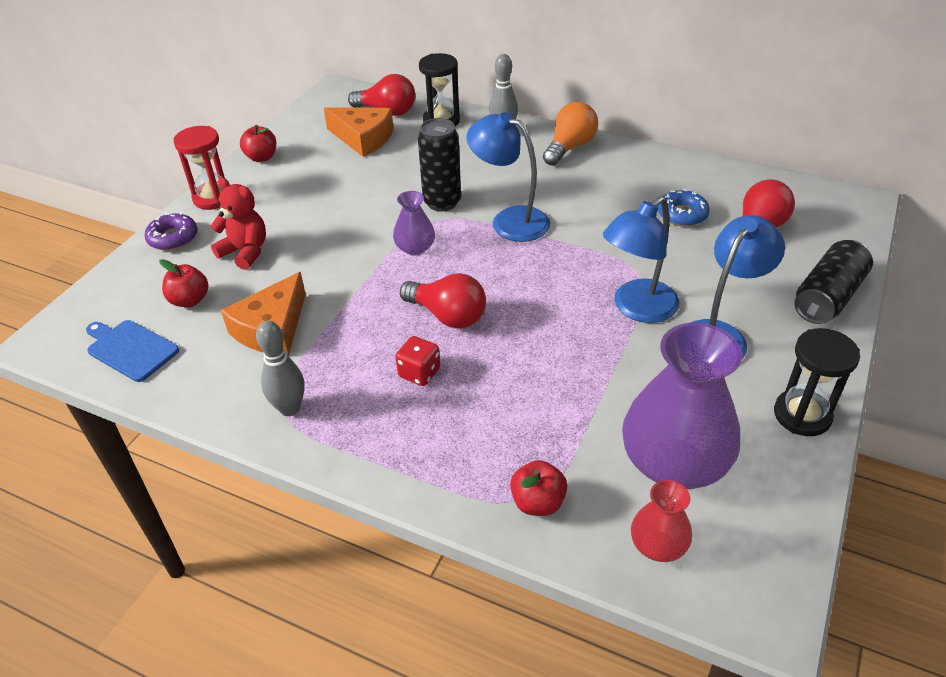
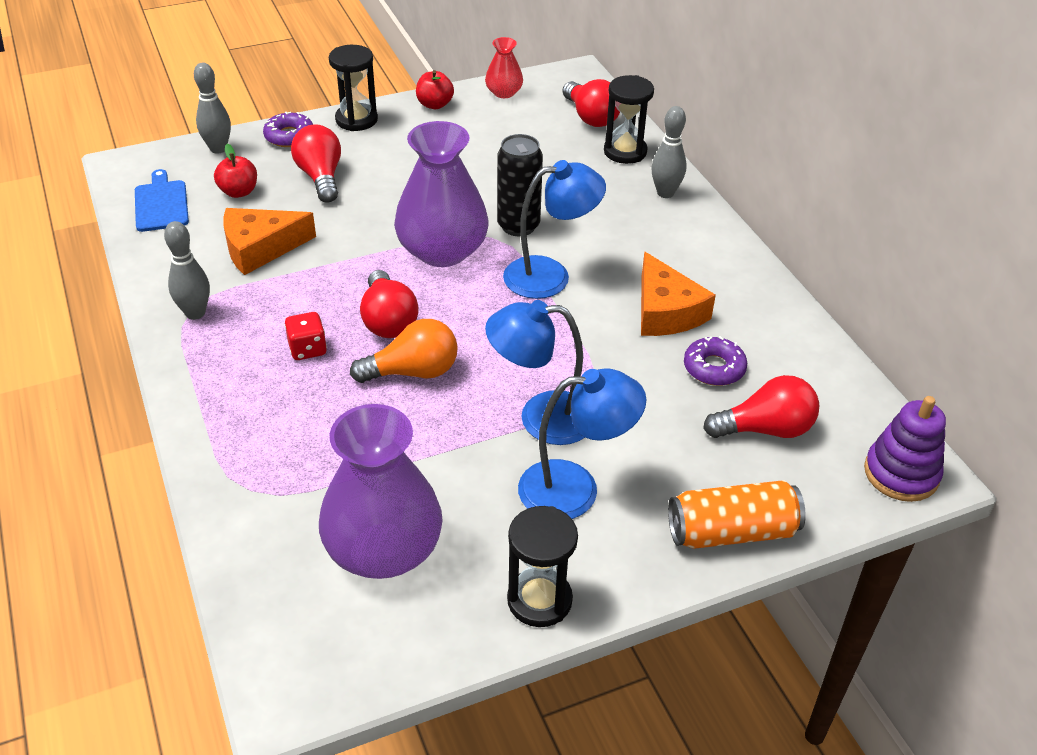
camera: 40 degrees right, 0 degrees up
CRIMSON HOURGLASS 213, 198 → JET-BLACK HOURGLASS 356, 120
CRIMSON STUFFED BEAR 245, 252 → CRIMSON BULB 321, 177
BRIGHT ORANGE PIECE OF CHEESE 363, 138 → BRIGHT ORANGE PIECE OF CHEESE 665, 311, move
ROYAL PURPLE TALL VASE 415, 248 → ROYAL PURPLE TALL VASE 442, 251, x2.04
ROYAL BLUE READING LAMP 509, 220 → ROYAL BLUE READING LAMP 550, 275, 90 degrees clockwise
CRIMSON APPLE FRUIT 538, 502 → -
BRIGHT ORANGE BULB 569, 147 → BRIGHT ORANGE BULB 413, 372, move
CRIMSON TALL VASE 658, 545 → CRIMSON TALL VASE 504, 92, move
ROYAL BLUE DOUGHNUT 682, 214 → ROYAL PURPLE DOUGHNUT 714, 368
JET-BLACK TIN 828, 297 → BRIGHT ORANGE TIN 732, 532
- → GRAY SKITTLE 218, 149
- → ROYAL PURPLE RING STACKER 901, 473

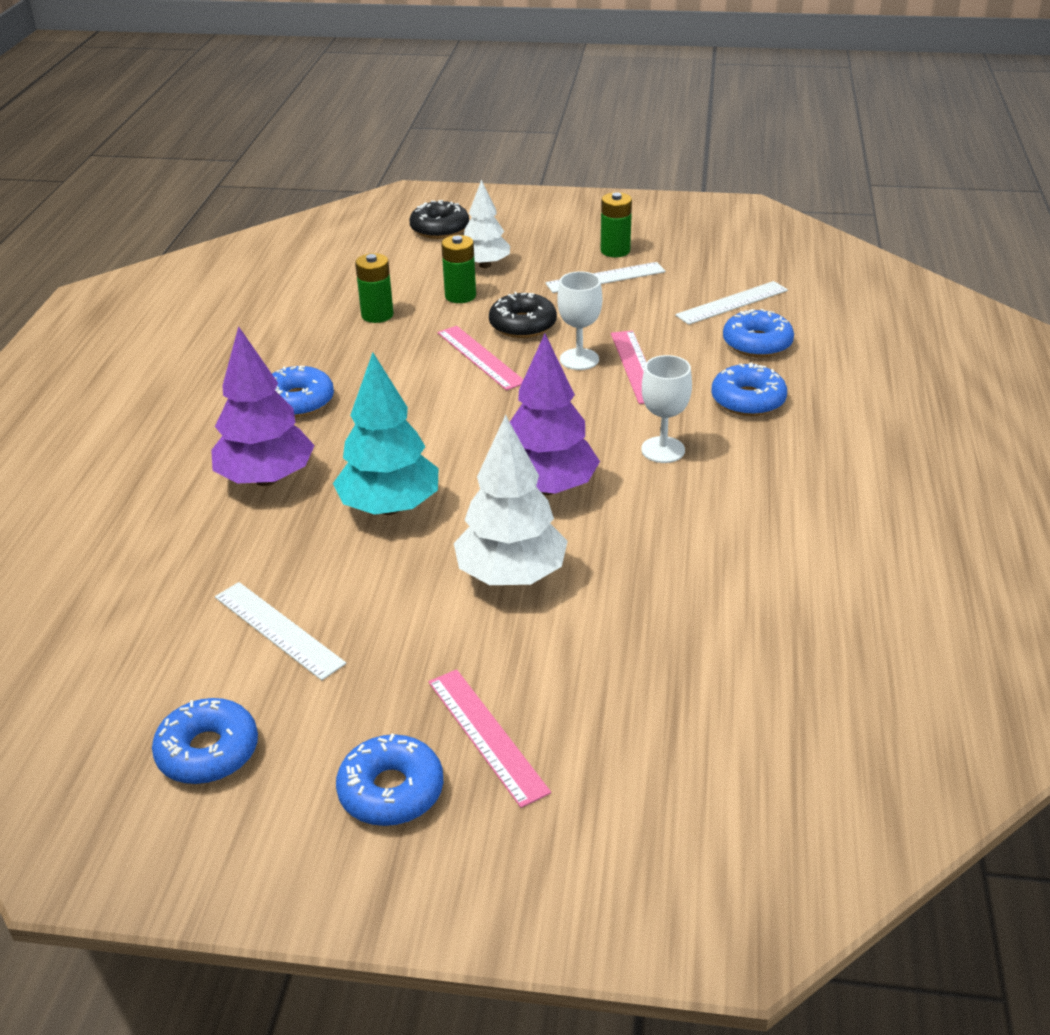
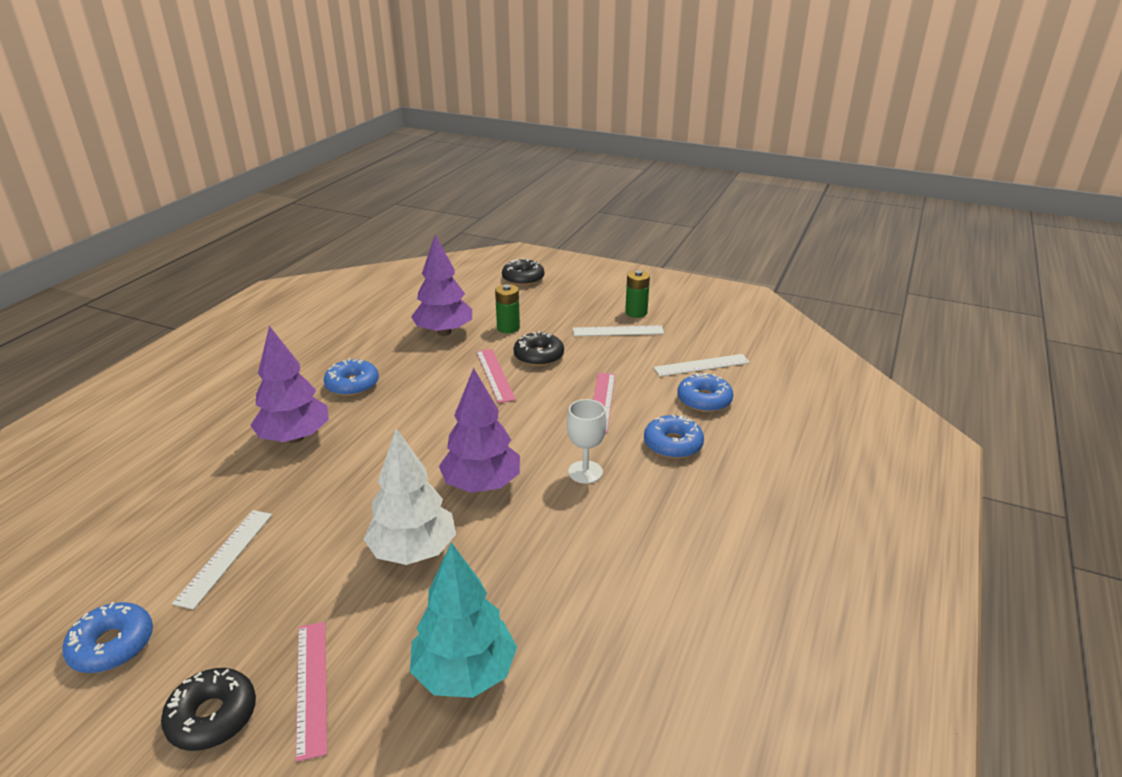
camera: 15 degrees right, 5 degrees down
PURE WHITE RULER 278, 630 → PURE WHITE RULER 225, 557, 45 degrees clockwise
TEAL FIR TREE 390, 507 → TEAL FIR TREE 465, 673, move
ROYAL BLUE DOUGHNUT 391, 791 → JET-BLACK DOUGHNUT 212, 716
LEAF-GREEN POWER CELL 377, 315 → ROYAL PURPLE FIR TREE 444, 332
PURE WHITE FIR TREE 485, 265 → -
PURE WHITE CHALICE 579, 359 → -

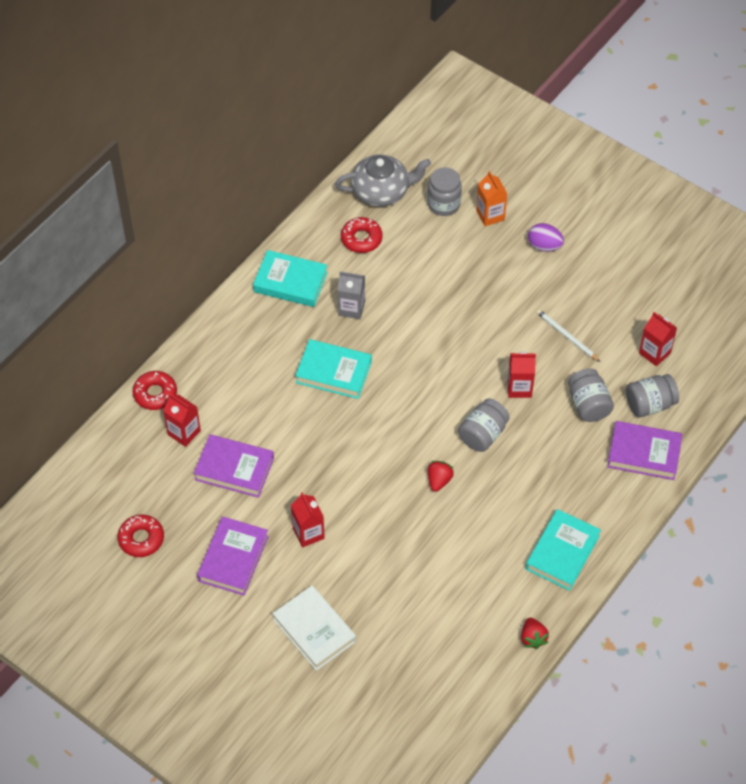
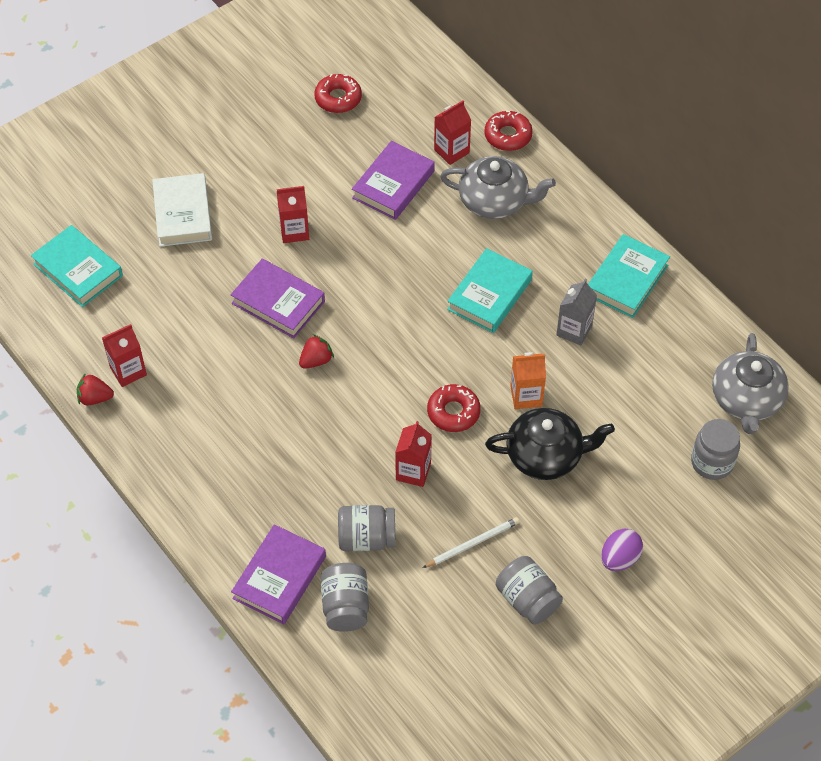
camera: 105 degrees right, 0 degrees up
ROYAL PURPLE HARDCOVER 233, 558 → ROYAL PURPLE HARDCOVER 278, 302, move
PURE WHITE HARDCOVER 314, 630 → PURE WHITE HARDCOVER 183, 214, 75 degrees counterclockwise
CRIMSON DOUGHNUT 361, 239 → CRIMSON DOUGHNUT 453, 412, move
CRIMSON STRAWBERRY 439, 480 → CRIMSON STRAWBERRY 316, 360, 75 degrees counterclockwise
GRAY JAM JAR 482, 434 → GRAY JAM JAR 527, 599, move
BRIGHT ORANGE CARTON 490, 215 → BRIGHT ORANGE CARTON 526, 396, move
TEAL HARDCOVER 562, 552 → TEAL HARDCOVER 78, 270, move
CRIMSON CARTON 654, 353 → CRIMSON CARTON 128, 371, move
- → GRAY TEA POT 494, 201
- → JET-BLACK TEA POT 545, 455

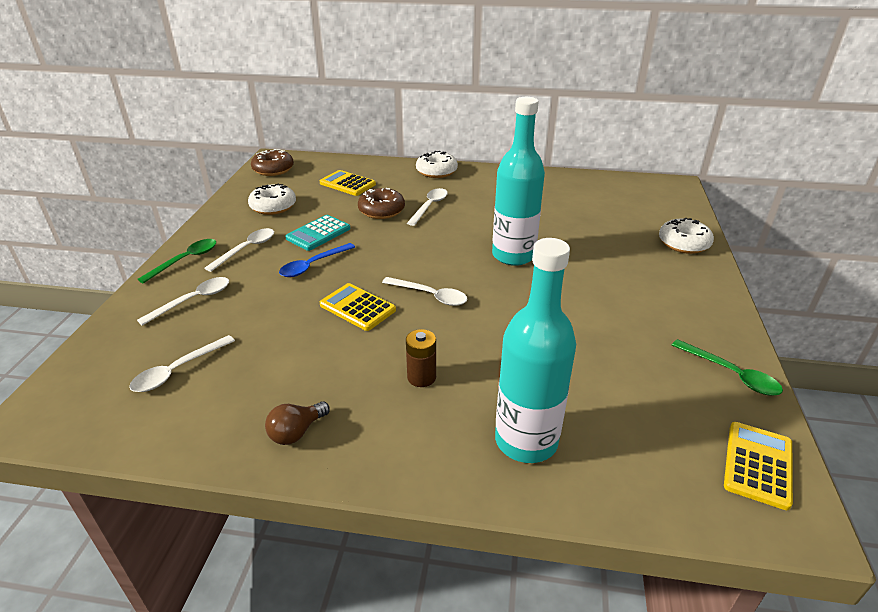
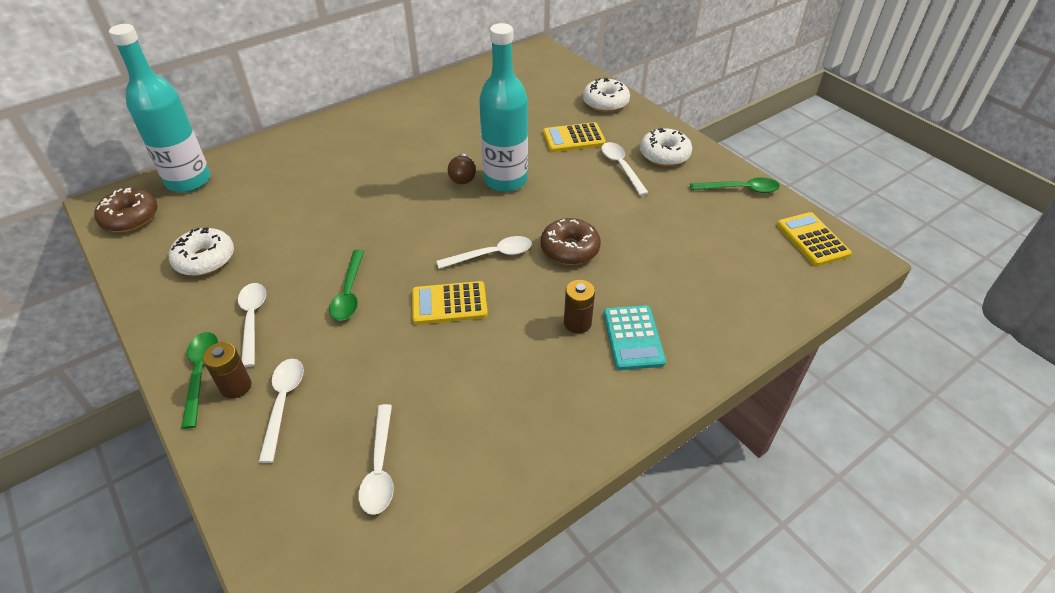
camera: 45 degrees left, 10 degrees up
BROWN BULB 296, 432 → BROWN BULB 462, 177, move
ROYAL BLUE TABLESPOON 313, 265 → LEAF-GREEN TABLESPOON 349, 293
TEAL ADDING MACHINE 318, 233 → TEAL ADDING MACHINE 633, 338, move
GOLDEN ADDING MACHINE 347, 184 → GOLDEN ADDING MACHINE 573, 138, move
BROWN DOUGHNUT 381, 210 → BROWN DOUGHNUT 570, 249, move
PURE WHITE TABLESPOON 429, 206 → PURE WHITE TABLESPOON 621, 167, move
PURE WHITE DOUGHNUT 436, 171 → PURE WHITE DOUGHNUT 664, 155, move
TEAL DRINK BOTTLE 526, 441 → TEAL DRINK BOTTLE 188, 181, move
- → BROWN POWER CELL 236, 386

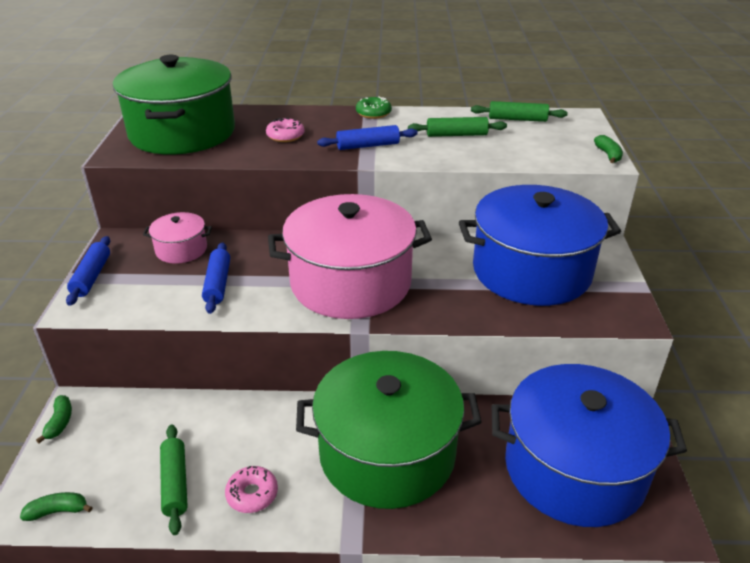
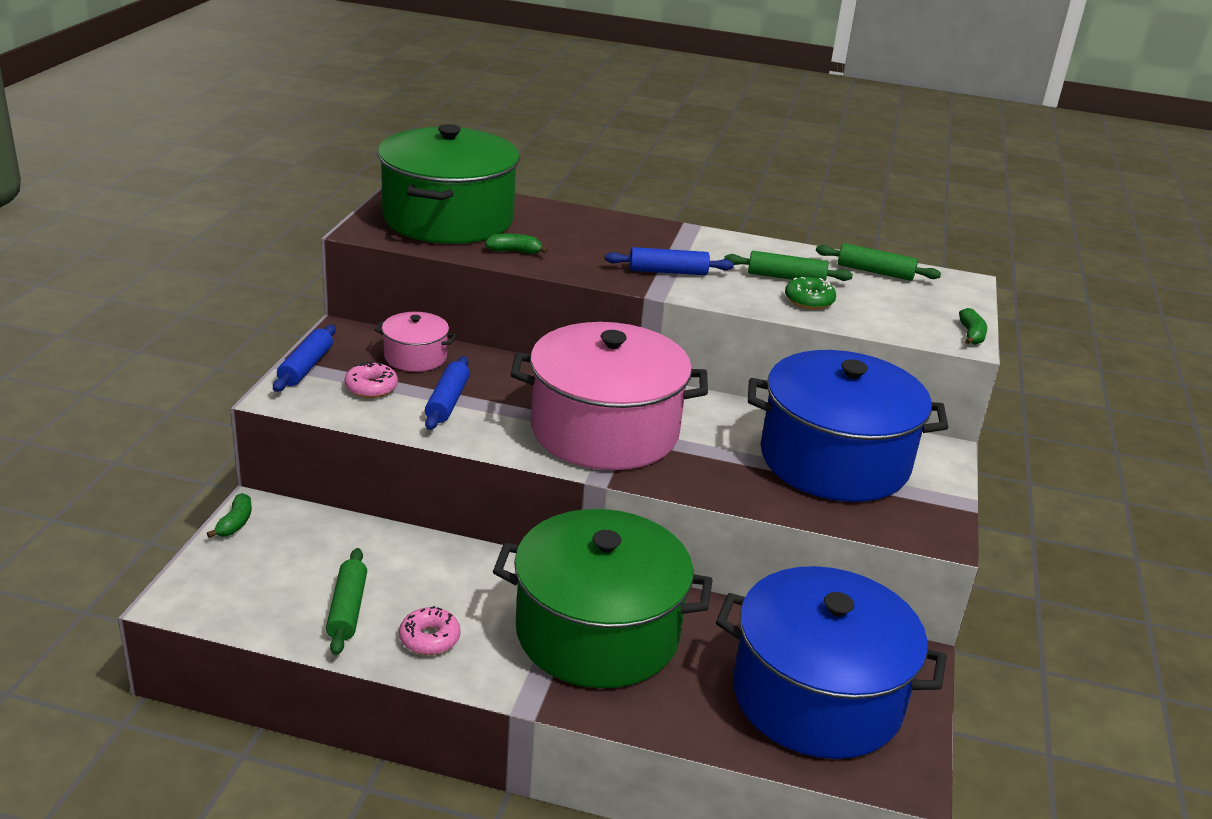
camera: 10 degrees right, 5 degrees down
LEAF-GREEN TOY BANANA 58, 511 → LEAF-GREEN TOY BANANA 515, 251, move
ROSE-PINK DOUGHNUT 285, 136 → ROSE-PINK DOUGHNUT 371, 387, move
LEAF-GREEN DOUGHNUT 373, 113 → LEAF-GREEN DOUGHNUT 809, 300, move

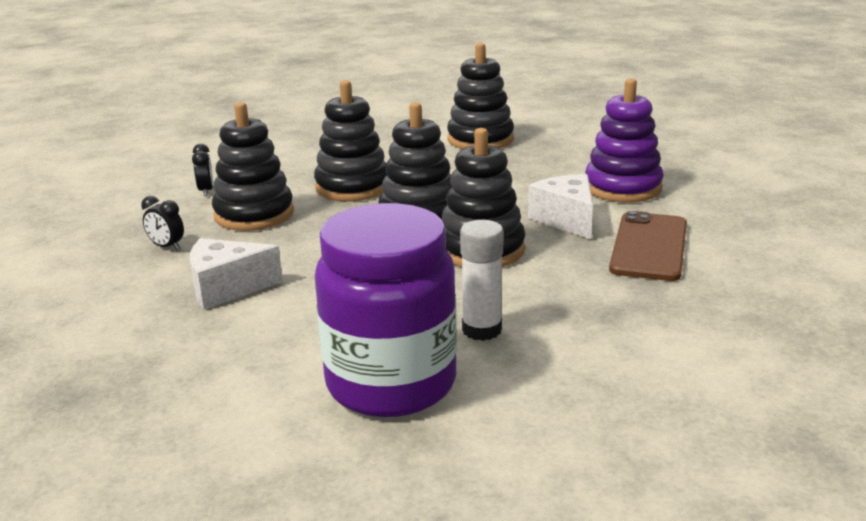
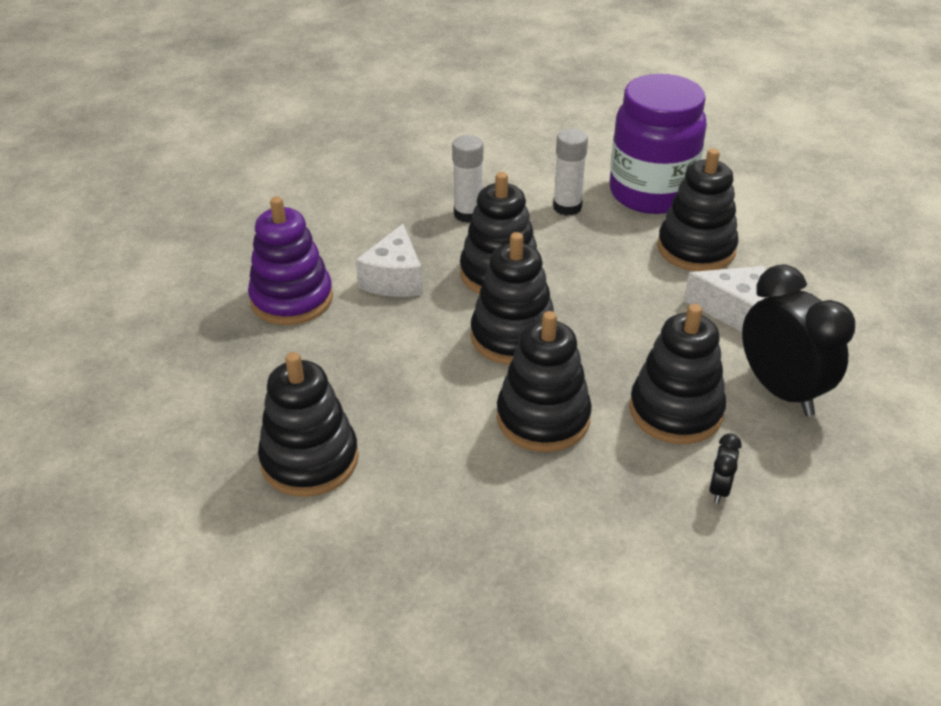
camera: 150 degrees left, 15 degrees up
JET-BLACK CLOCK 167, 247 → JET-BLACK CLOCK 781, 391, x2.35
BROWN SMARTPHONE 649, 247 → -
- → PURE WHITE GLUE 468, 214
- → JET-BLACK RING STACKER 696, 249

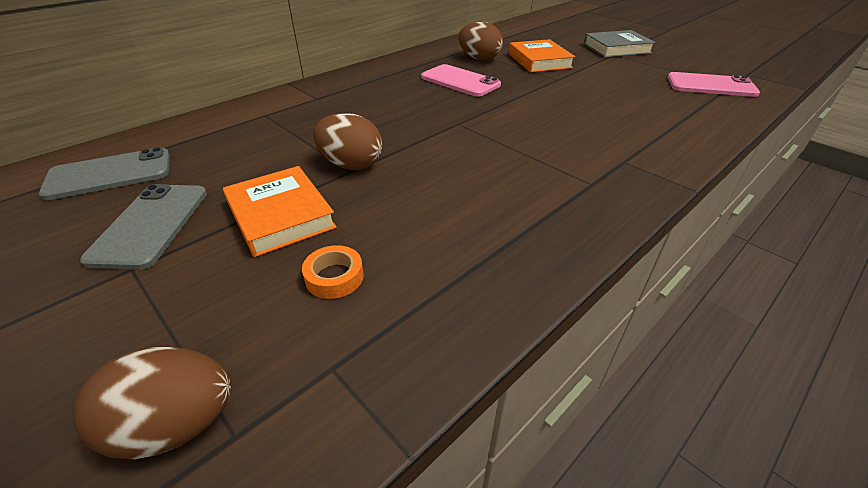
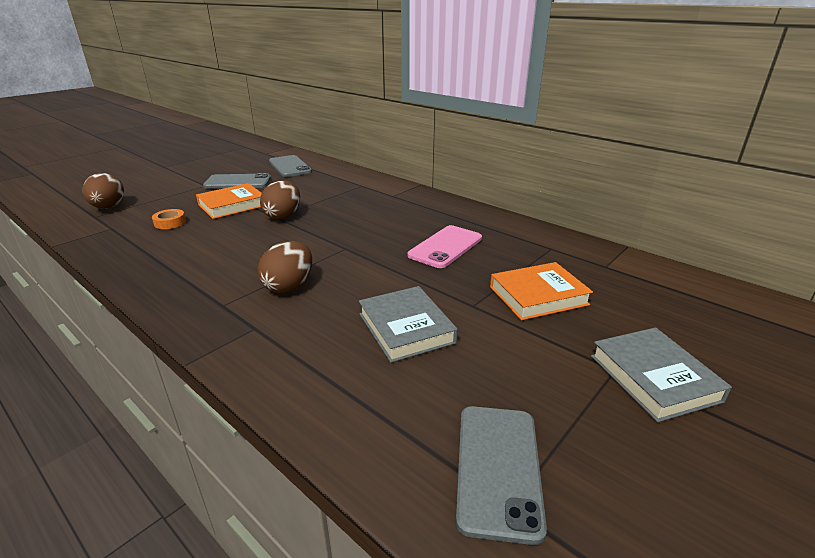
camera: 85 degrees right, 10 degrees down
BROWN EGG 479, 59 → BROWN EGG 289, 286, move
ROSE-PINK SMARTPHONE 710, 85 → GRAY SMARTPHONE 498, 468
- → GRAY HARDCOVER 406, 328

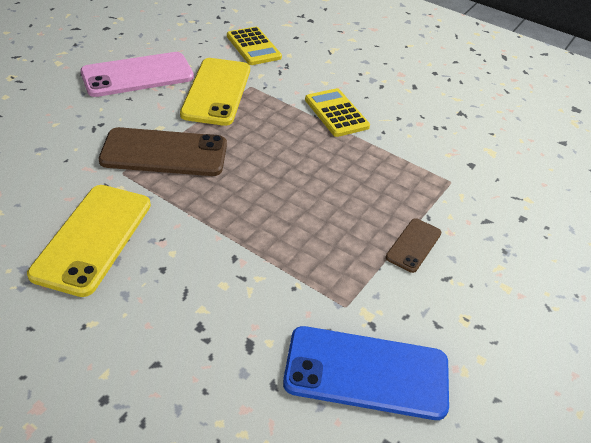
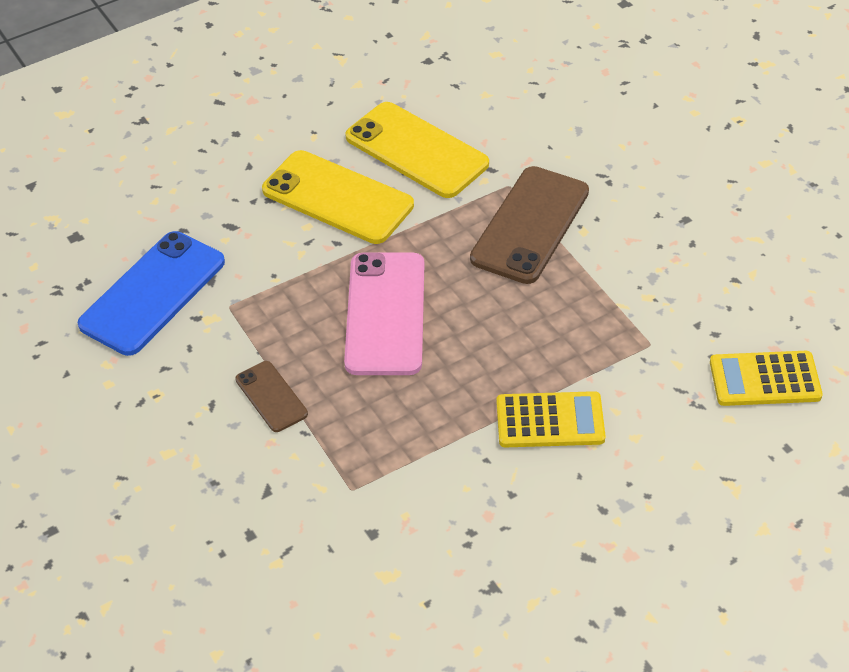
camera: 120 degrees right, 5 degrees up
ROSE-PINK SMARTPHONE 137, 75 → ROSE-PINK SMARTPHONE 385, 314, move
GOLDEN SMARTPHONE 216, 91 → GOLDEN SMARTPHONE 337, 198, move

